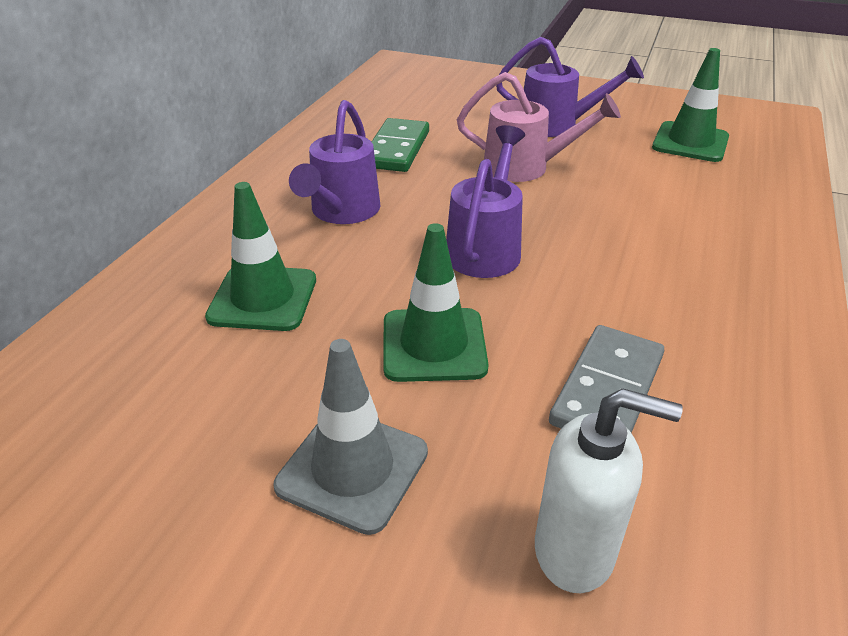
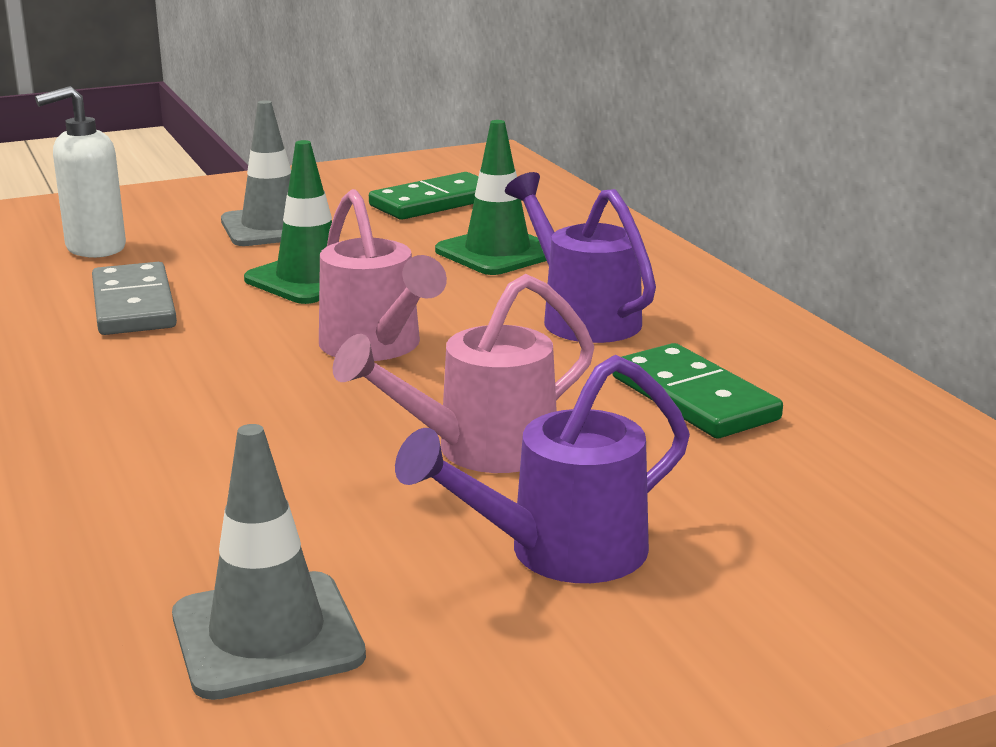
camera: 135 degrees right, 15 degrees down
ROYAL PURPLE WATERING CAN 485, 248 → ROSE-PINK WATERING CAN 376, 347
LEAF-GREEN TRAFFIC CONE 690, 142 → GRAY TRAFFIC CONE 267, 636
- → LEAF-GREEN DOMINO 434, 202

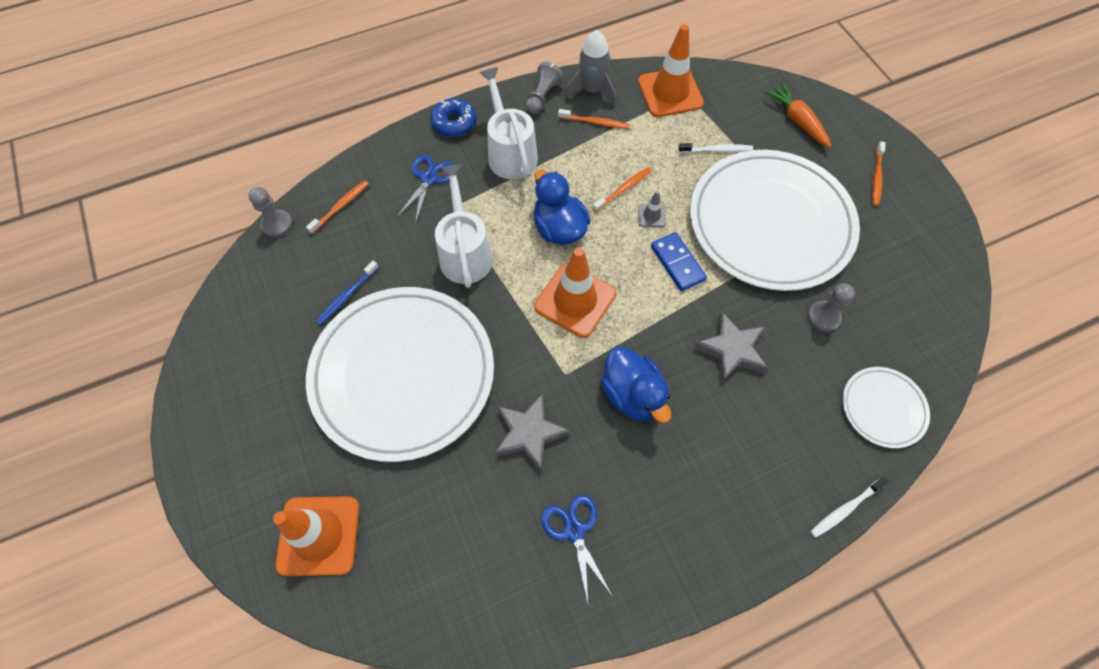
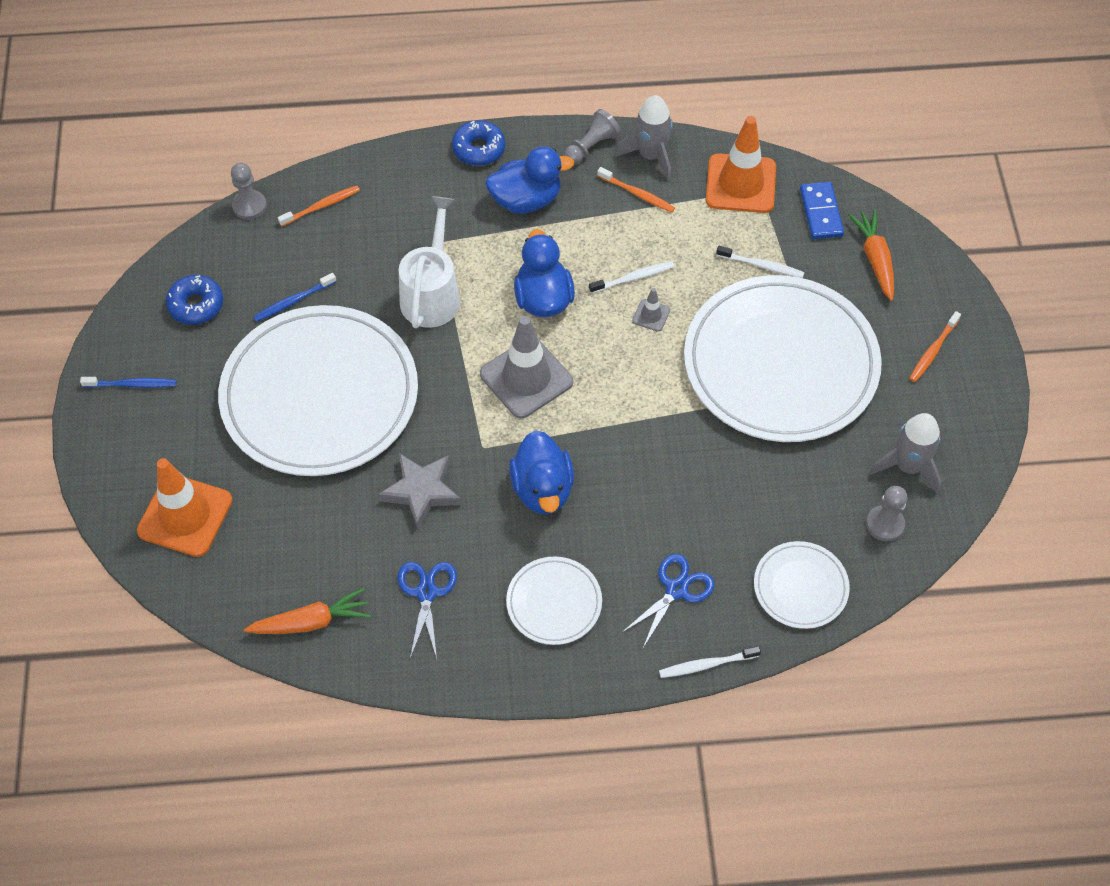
camera: 20 degrees right, 5 degrees down
ROYAL BLUE SHEARS 429, 178 → ROYAL BLUE SHEARS 676, 590, move
PURE WHITE WATERING CAN 510, 152 → ROYAL BLUE TOY DUCK 526, 200
BRIGHT ORANGE TRAFFIC CONE 575, 300 → GRAY TRAFFIC CONE 526, 378
BRIGHT ORANGE TOOTHBRUSH 623, 189 → PURE WHITE TOOTHBRUSH 633, 278
ROYAL BLUE DOMINO 677, 263 → ROYAL BLUE DOMINO 821, 212, move
GRAY STAR SHAPE 731, 350 → -
GRAY GAME PAWN 823, 317 → GRAY GAME PAWN 885, 524, move
- → ROYAL BLUE TOOTHBRUSH 132, 384
- → ROYAL BLUE DOUGHNUT 196, 305
- → BRIGHT ORANGE CARROT 311, 622
- → PURE WHITE DINNER PLATE 554, 602
- → GRAY TOY ROCKET 908, 466

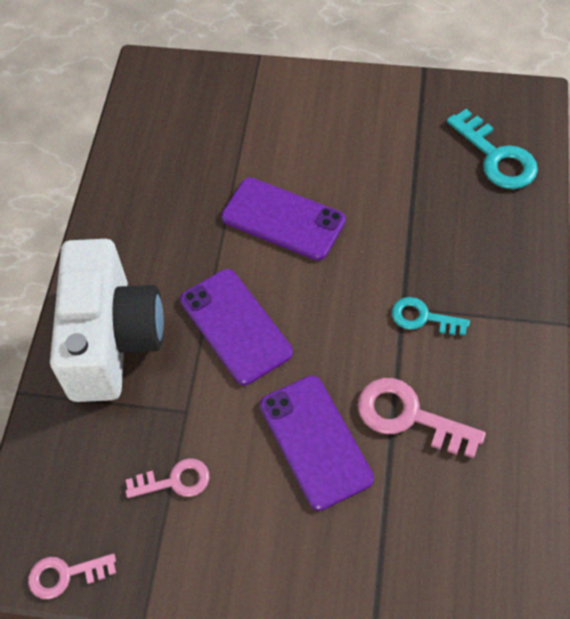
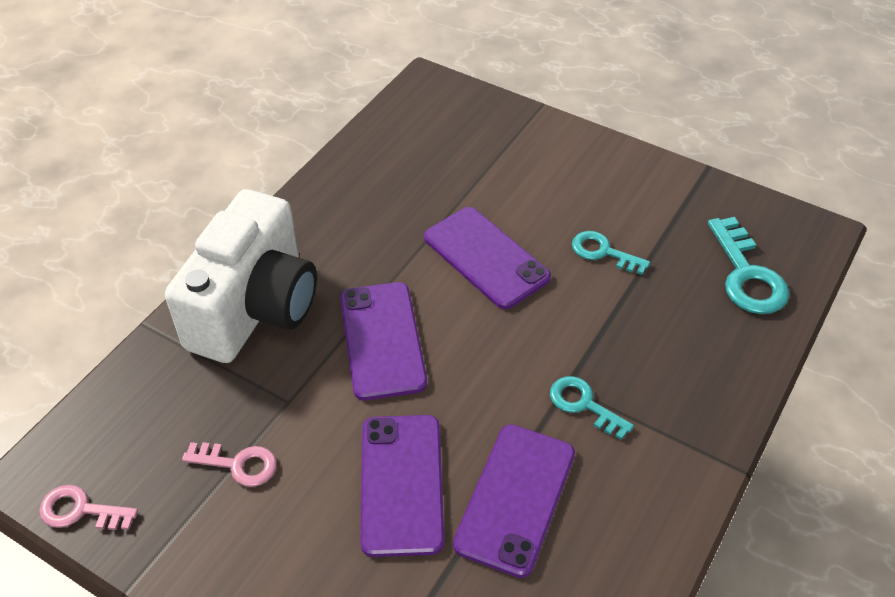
camera: 20 degrees right, 10 degrees down
ROSE-PINK DOOR KEY 408, 416 → ROYAL PURPLE SMARTPHONE 515, 498
- → TEAL DOOR KEY 603, 252

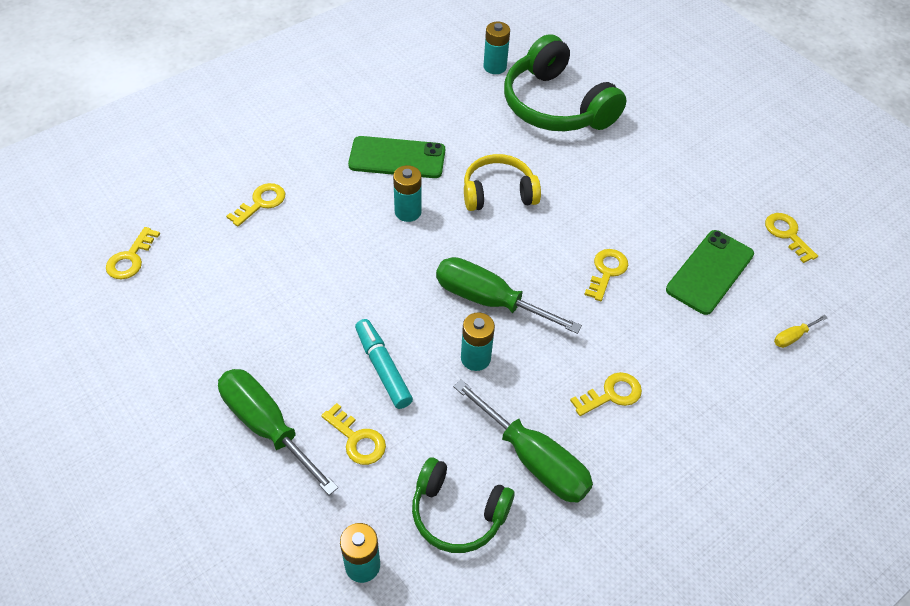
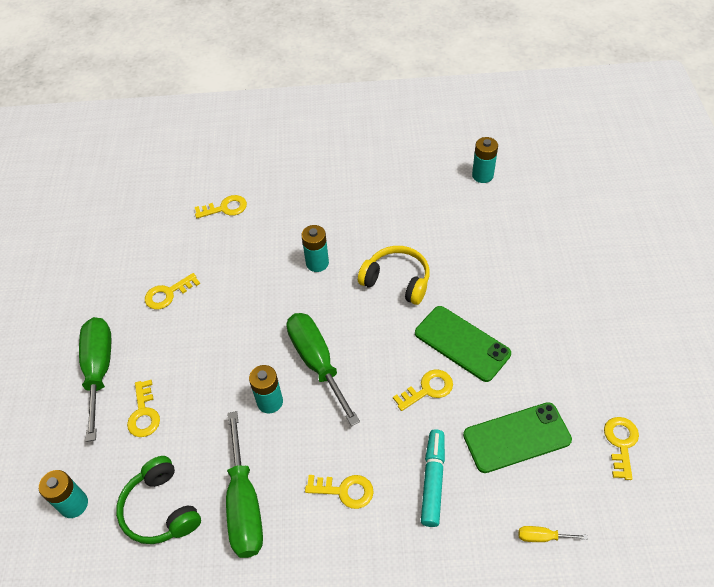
camera: 40 degrees right, 0 degrees up
GOLDEN DOOR KEY 130, 258 → GOLDEN DOOR KEY 168, 294, move
LEAF-GREEN SMARTPHONE 397, 158 → LEAF-GREEN SMARTPHONE 462, 343, move
TEAL FELT PEN 383, 368 → TEAL FELT PEN 432, 480, move
LEAF-GREEN HEADPHONES 556, 105 → -

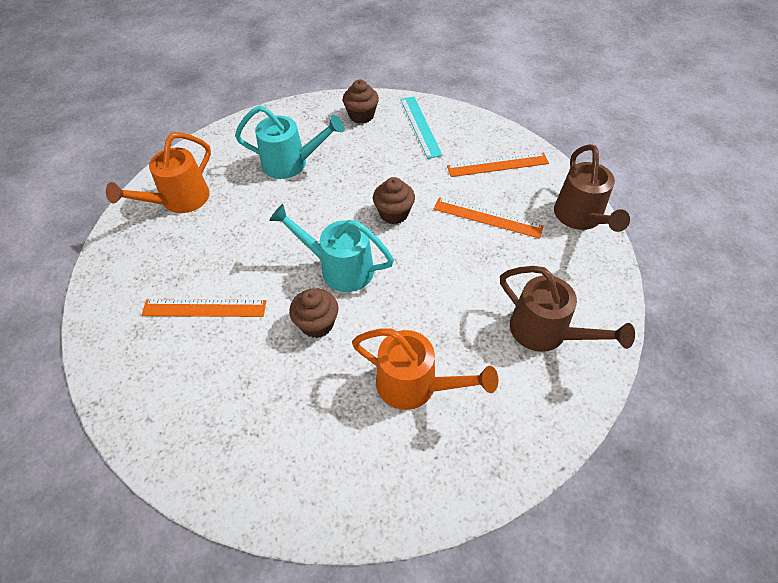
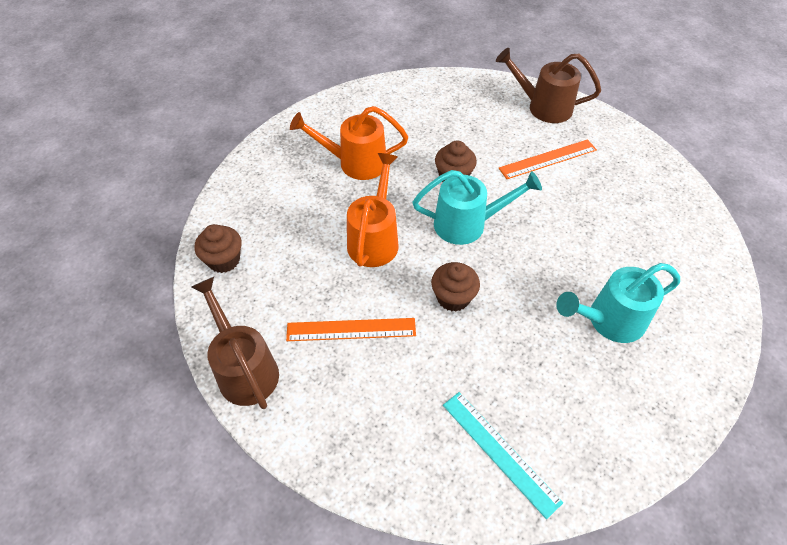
camera: 155 degrees right, 0 degrees up
BRIGHT ORANGE WATERING CAN 179, 201 → BRIGHT ORANGE WATERING CAN 375, 239, move
BROWN MUFFIN 361, 115 → BROWN MUFFIN 224, 260, move
BRIGHT ORANGE RULER 497, 165 → -
BROWN WATERING CAN 546, 333 → BROWN WATERING CAN 543, 107, move

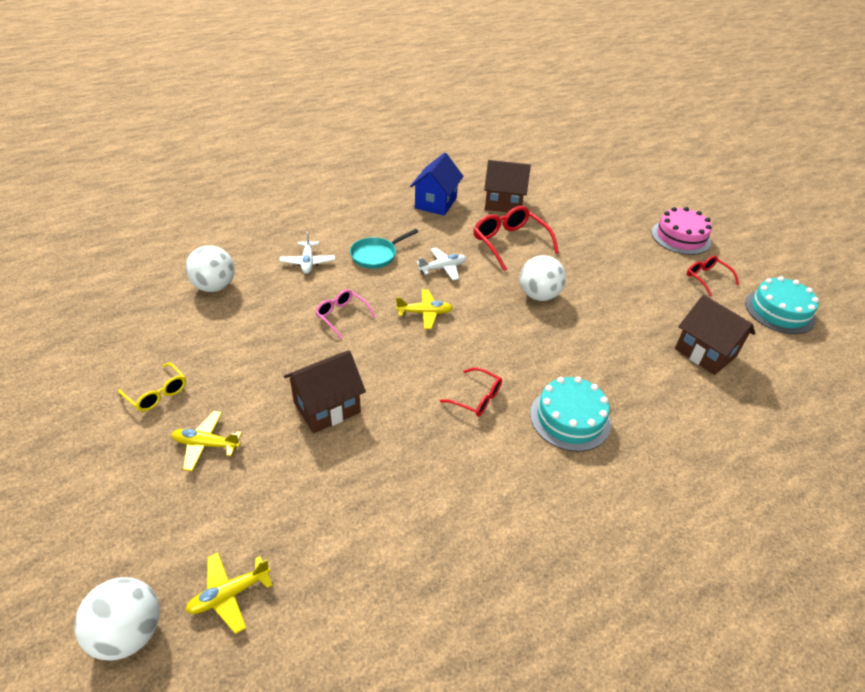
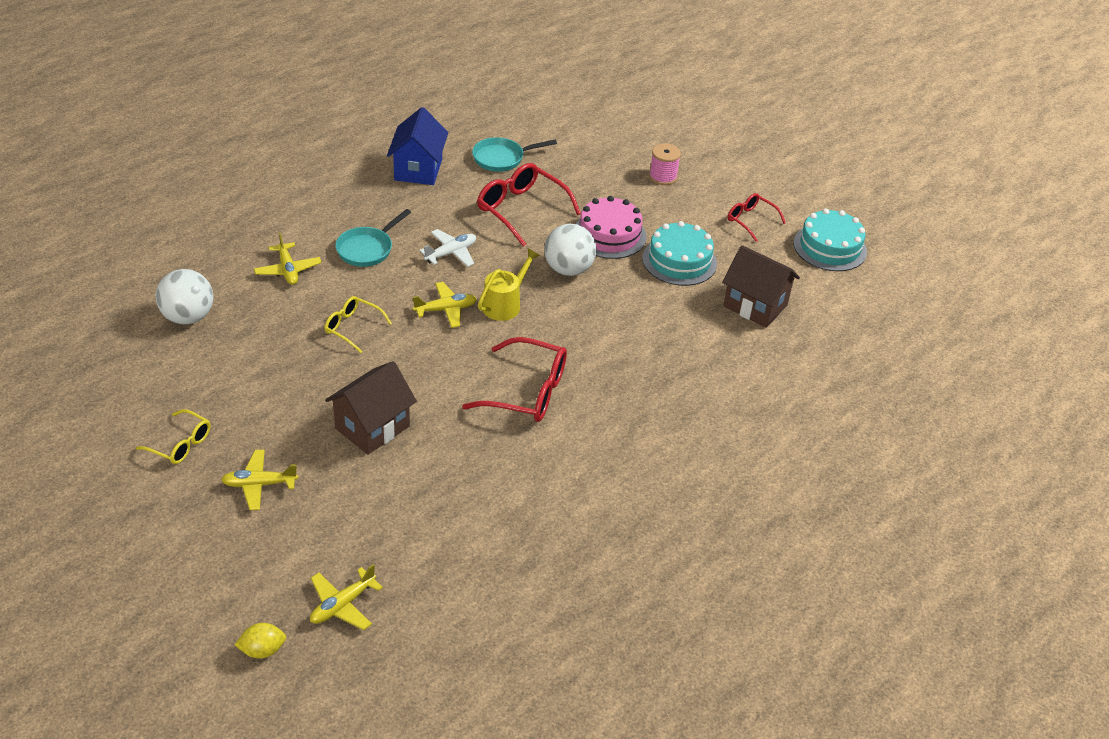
camera: 15 degrees left, 0 degrees up
PURE WHITE PLAY BALL 129, 632 → GOLDEN TOY LEMON 262, 650
PURE WHITE PLANE 308, 262 → GOLDEN PLANE 288, 270
ROSE-PINK EYEGLASSES 342, 316 → GOLDEN EYEGLASSES 353, 328
CRIMSON EYEGLASSES 476, 398 → CRIMSON EYEGLASSES 527, 391, x1.71
BROWN COTTAGE 503, 203 → TEAL SKILLET 501, 158
TEAL LAYER CAKE 570, 418 → TEAL LAYER CAKE 679, 261, move
ROSE-PINK LAYER CAKE 680, 237 → ROSE-PINK LAYER CAKE 609, 235, move
- → GOLDEN WATERING CAN 504, 304
- → ROSE-PINK SPOOL 663, 177

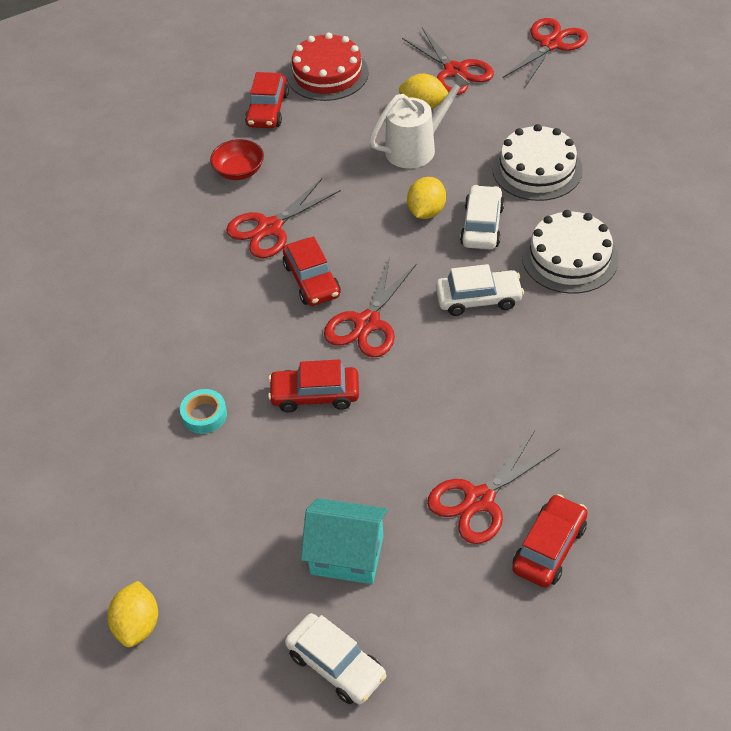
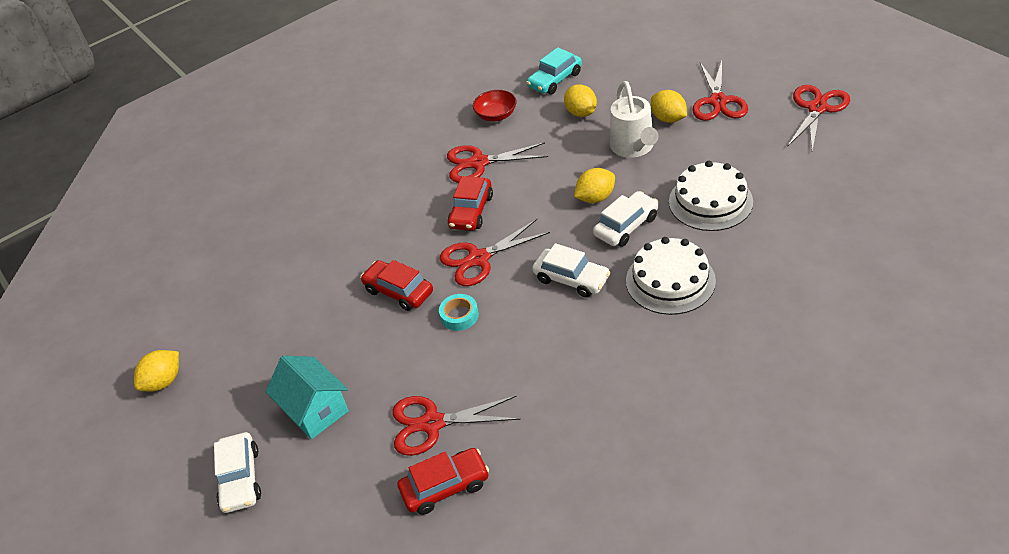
camera: 40 degrees right, 5 degrees down
TEAL TAPE 204, 415 → TEAL TAPE 459, 315, move
CRIMSON AUTOMOBILE 268, 110 → TEAL AUTOMOBILE 555, 80
CRIMSON LAYER CAKE 327, 74 → -
PURE WHITE WATERING CAN 417, 147 → PURE WHITE WATERING CAN 634, 148, 75 degrees clockwise
CRIMSON SHEARS 550, 44 → CRIMSON SHEARS 817, 108, 45 degrees counterclockwise
- → GOLDEN TOY LEMON 581, 113

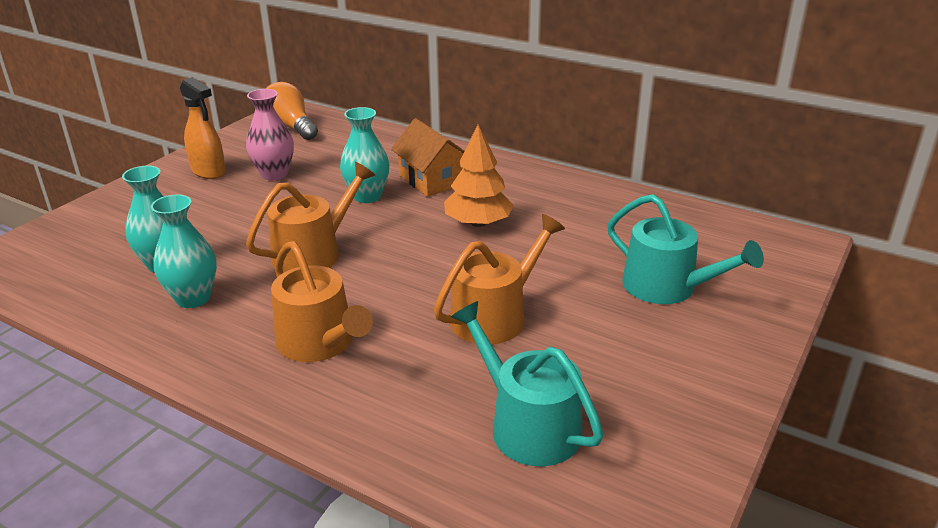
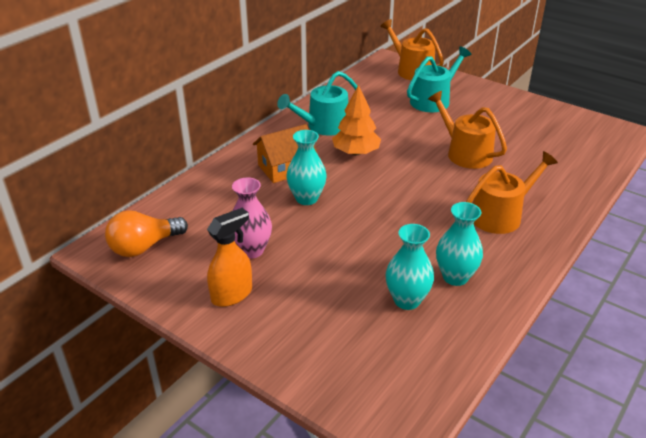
camera: 85 degrees left, 5 degrees up
BRIGHT ORANGE WATERING CAN 313, 253 → BRIGHT ORANGE WATERING CAN 412, 70, move
TEAL WATERING CAN 527, 425 → TEAL WATERING CAN 323, 126, move

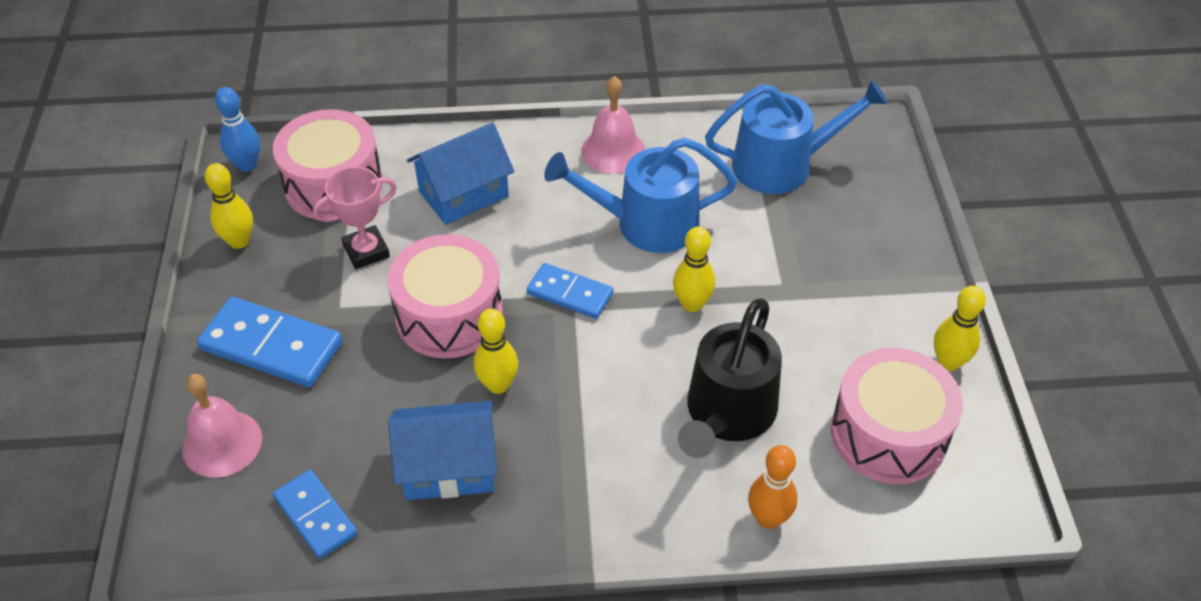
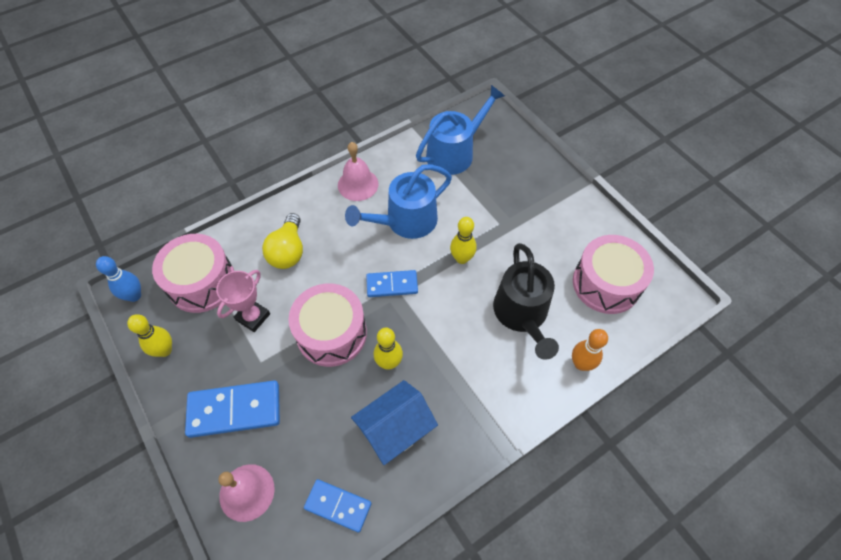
camera: 30 degrees left, 10 degrees up
ROYAL BLUE COTTAGE 463, 194 → GOLDEN BULB 288, 251
GOLDEN SKITTLE 948, 362 → -

